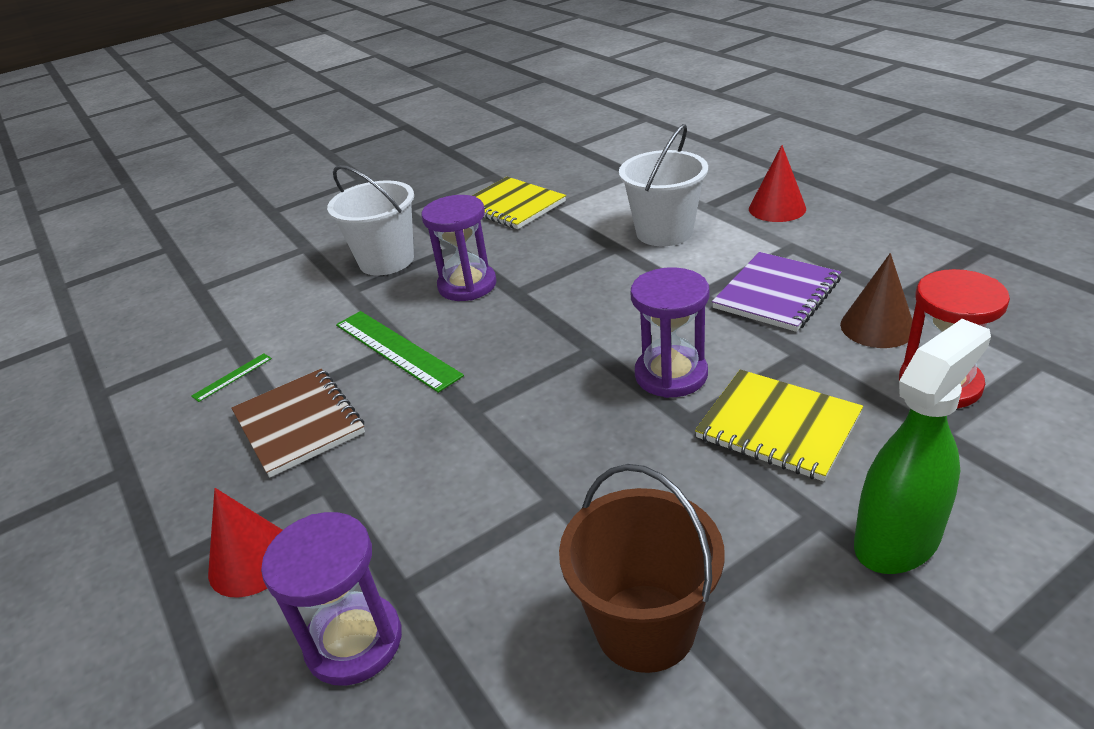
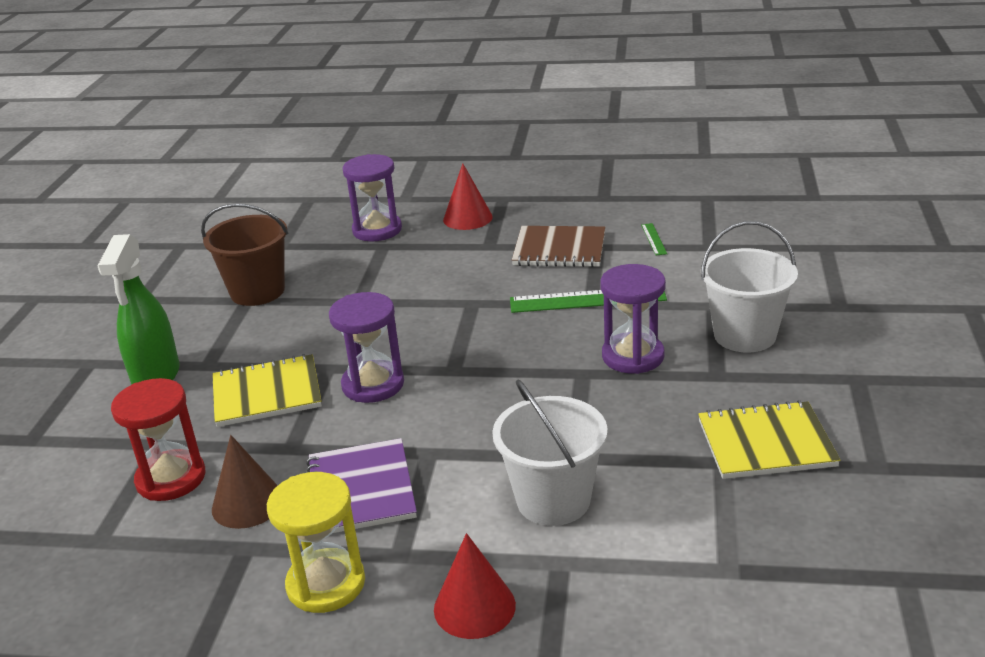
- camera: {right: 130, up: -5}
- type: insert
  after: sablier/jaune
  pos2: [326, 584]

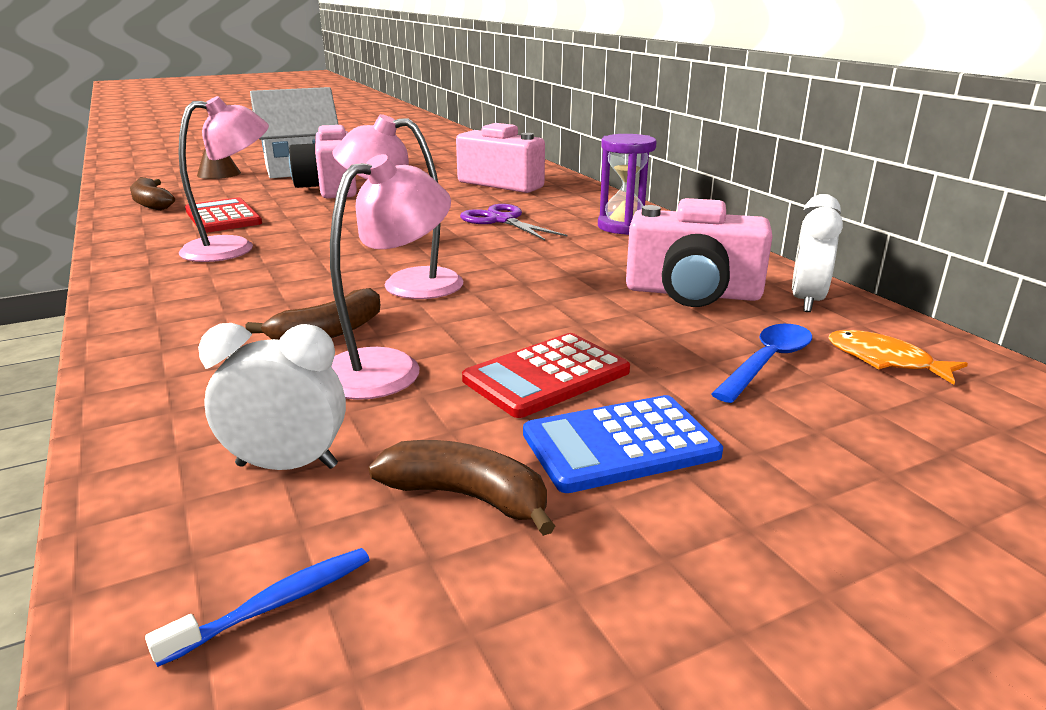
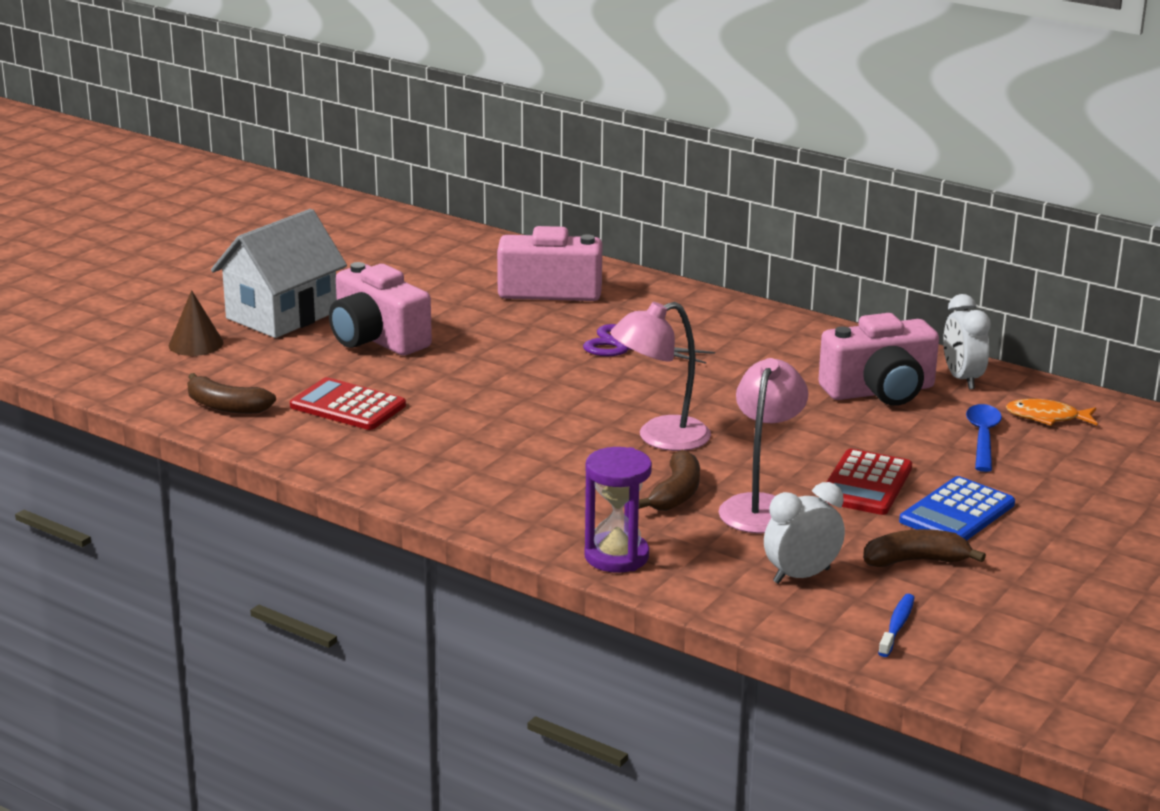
- camera: {right: -30, up: 0}
- type: delete
  before: lampe/rose
  pos1: [233, 248]
- type: move
  before: sablier/violet
  pos1: [623, 227]
  pos2: [616, 556]

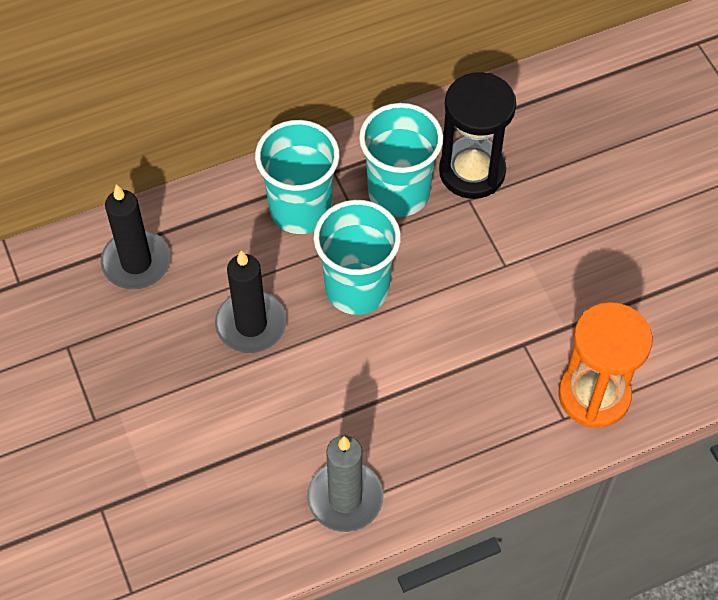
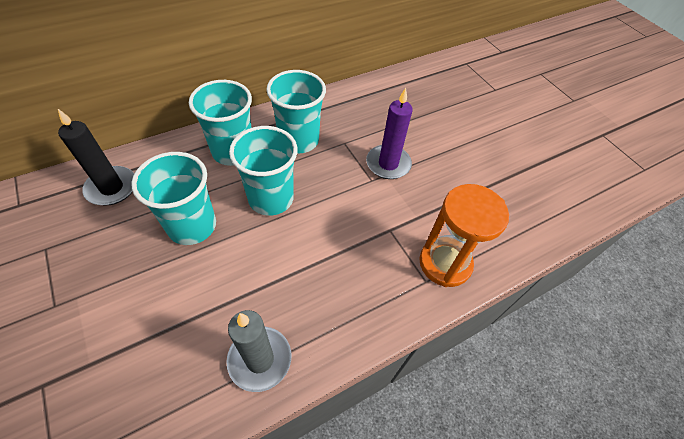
- camera: {right: -10, up: -5}
- type: delete
  before: sablier/noir
  pos1: [472, 171]
- type: insert
  after: bougie/violet
  pos2: [388, 164]
- type: replace
  before: bougie/noir
  after: gobelet/turquoise
  pos1: [251, 324]
  pos2: [192, 226]

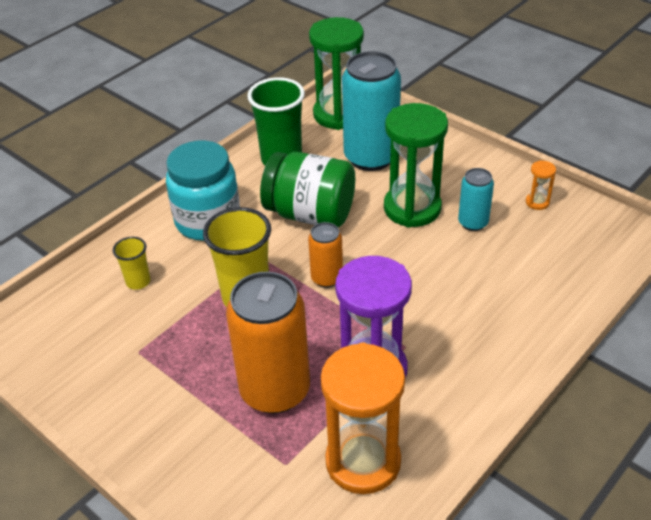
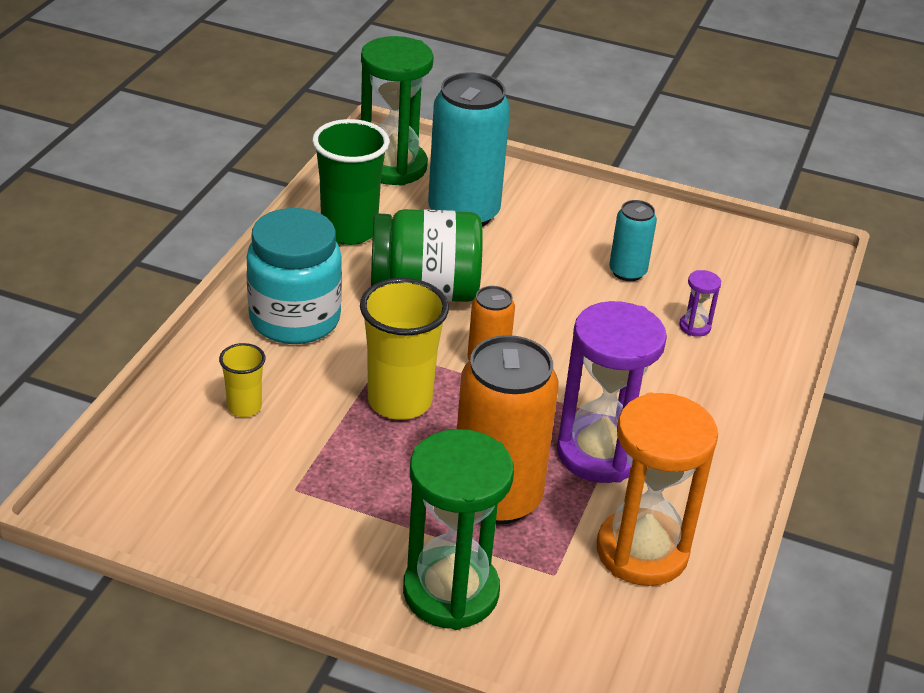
- camera: {right: -25, up: -5}
- type: delete
  before: sablier/orange
  pos1: [537, 202]
- type: insert
  after: sablier/violet
  pos2: [695, 327]
- type: move
  before: sablier/vert
  pos1: [412, 208]
  pos2: [450, 592]

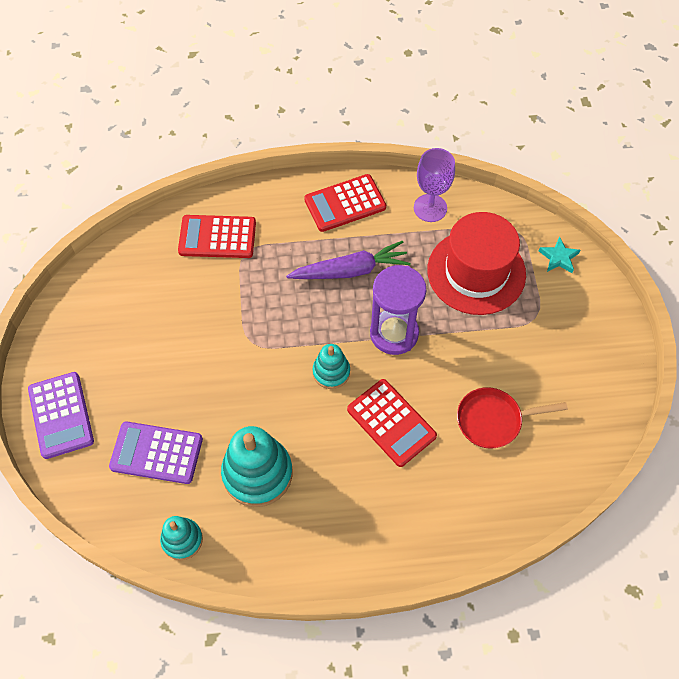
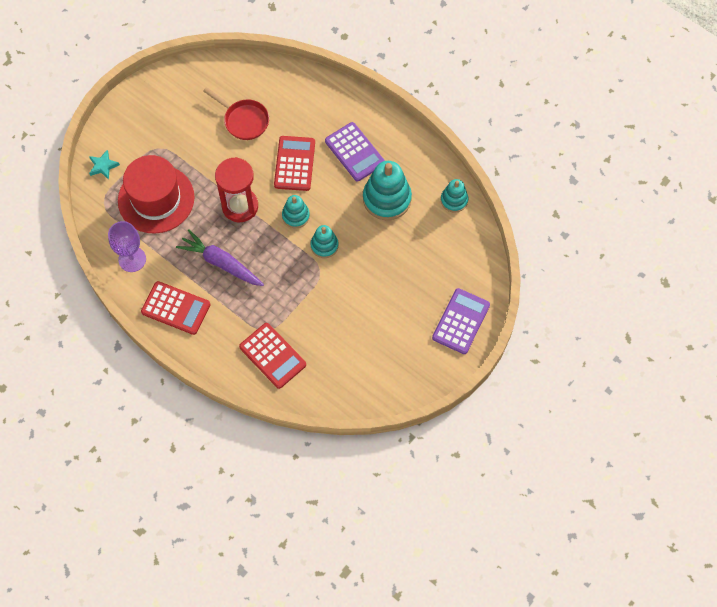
- camera: {right: -135, up: 5}
- type: insert
  after: jouet à empiler/turquoise
  pos2: [324, 245]
- type: move
  before: calculatrice/violet
  pos1: [156, 453]
  pos2: [354, 152]
- type: recolor
  before: sablier/violet
  after: sablier/rouge
  pos1: [394, 333]
  pos2: [240, 206]

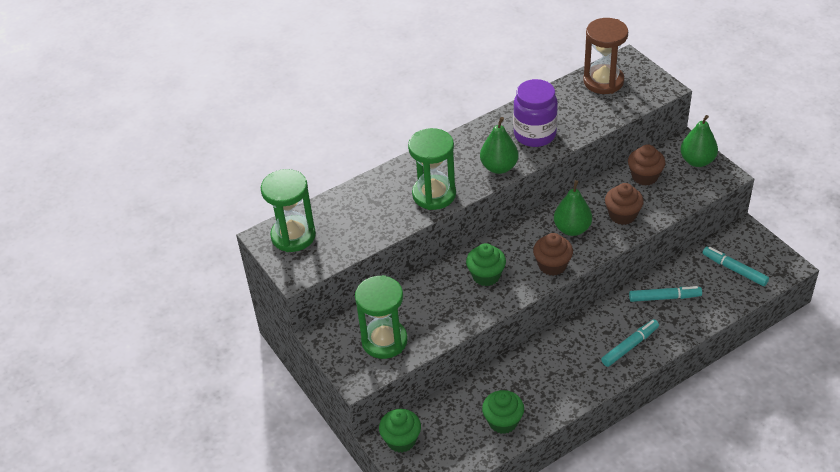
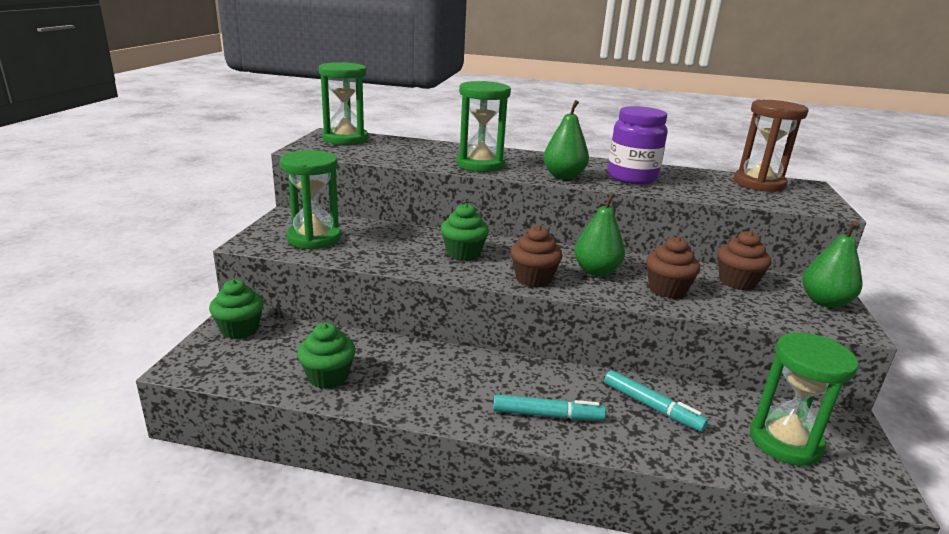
- camera: {right: 40, up: -20}
- type: replace
  before: feutre/turquoise
  after: sablier/vert
  pos1: [734, 269]
  pos2: [785, 441]

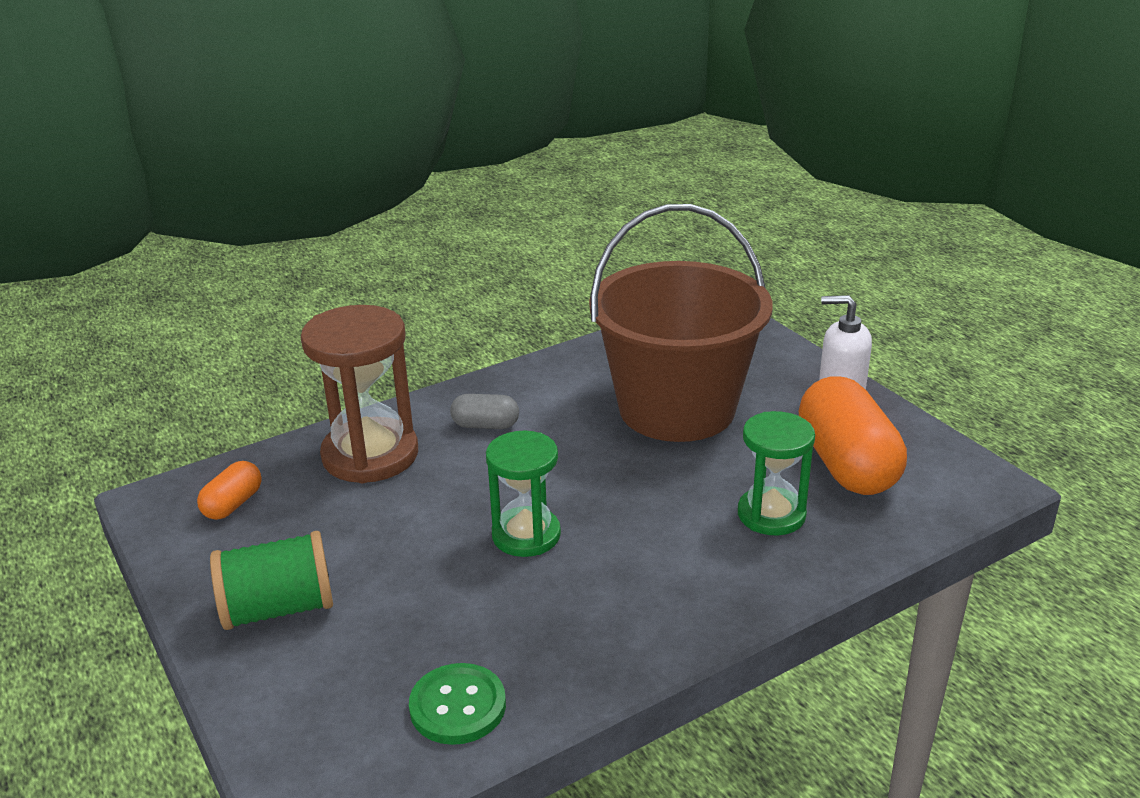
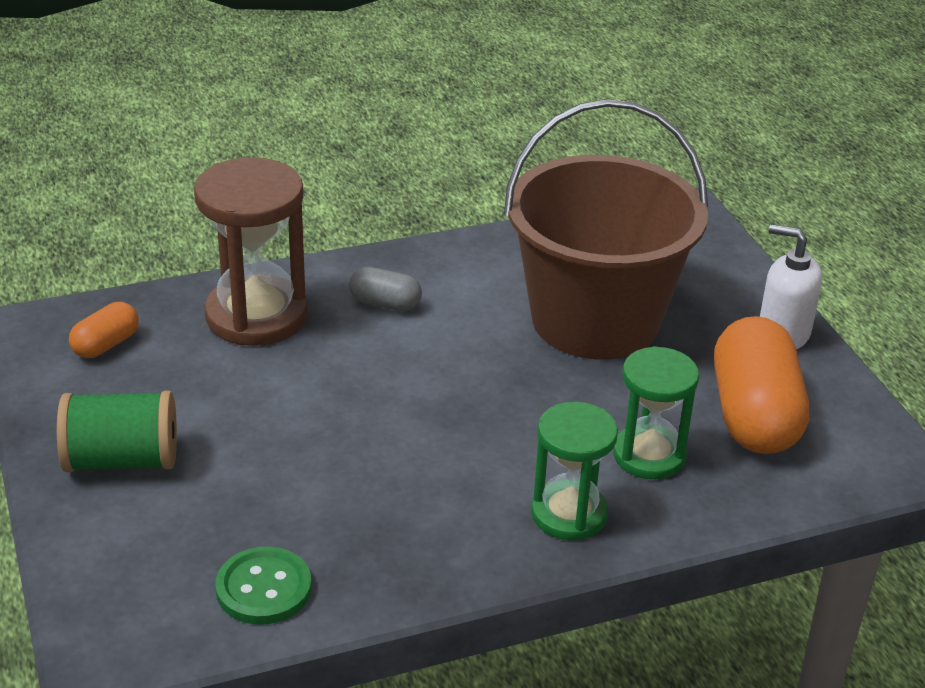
- camera: {right: 10, up: 5}
- type: move
  before: sablier/vert
  pos1: [526, 535]
  pos2: [569, 514]

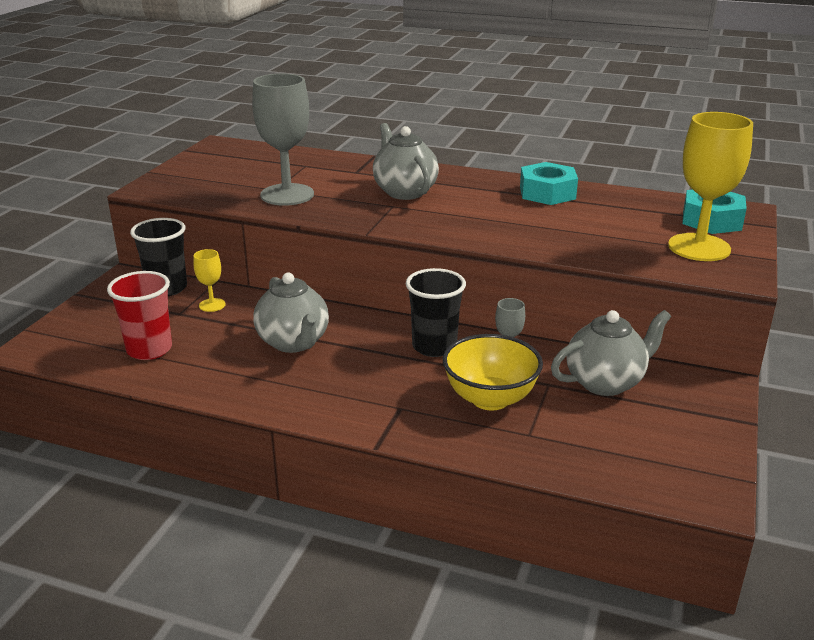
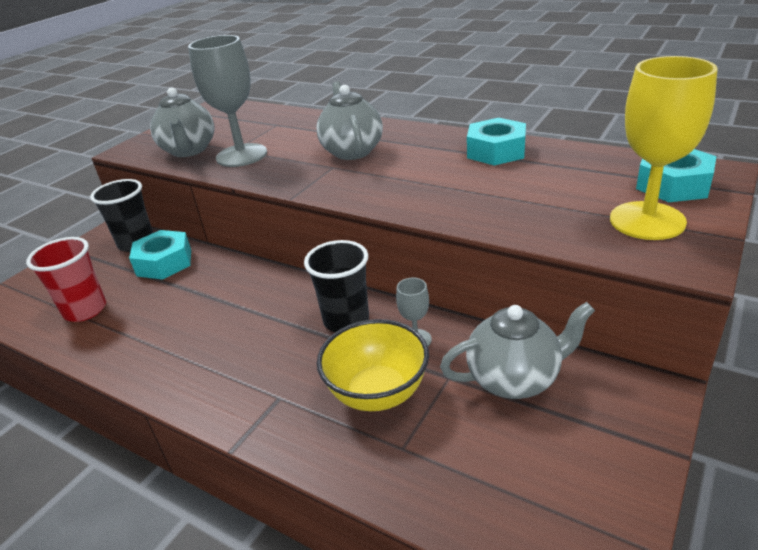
- camera: {right: 15, up: 5}
- type: move
  before: théière/gris
  pos1: [293, 343]
  pos2: [189, 150]
- type: replace
  before: verre à pied/jaune
  after: écrou/turquoise
  pos1: [212, 305]
  pos2: [164, 262]

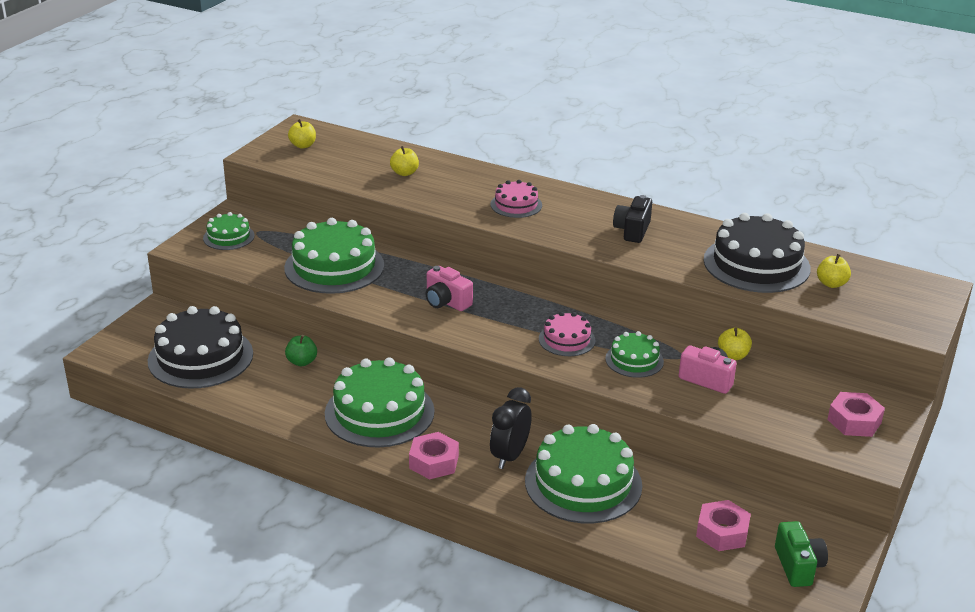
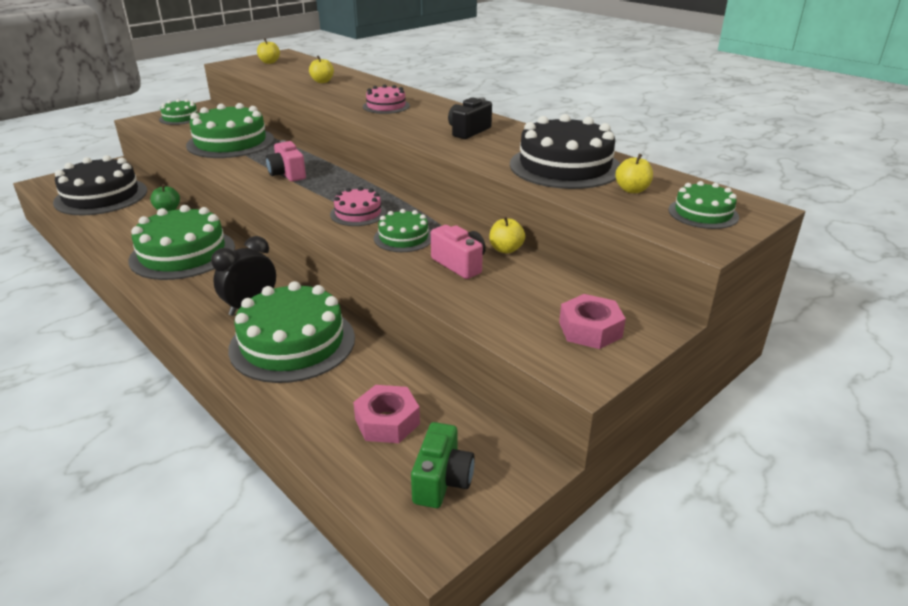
- camera: {right: 20, up: 0}
- type: delete
  before: écrou/rose
  pos1: [434, 462]
- type: insert
  after: gâteau/vert
  pos2: [703, 213]

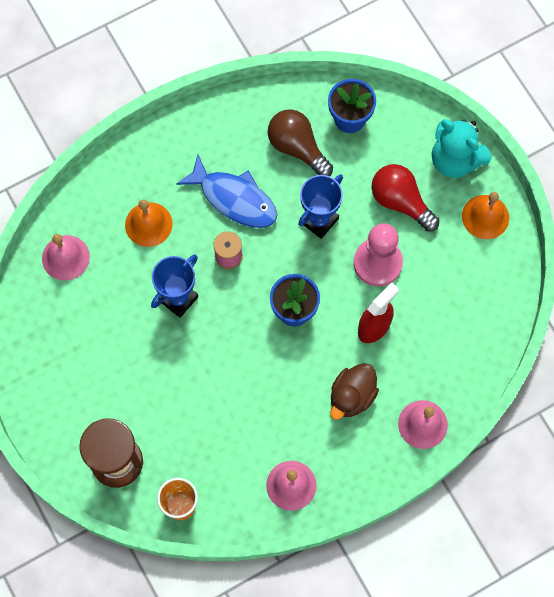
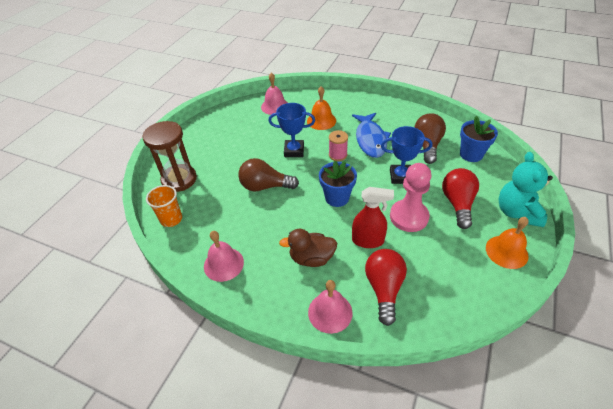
- camera: {right: 55, up: -25}
- type: insert
  after: ampoule/marron
  pos2: [265, 186]
- type: insert
  after: ampoule/rouge
  pos2: [384, 289]

